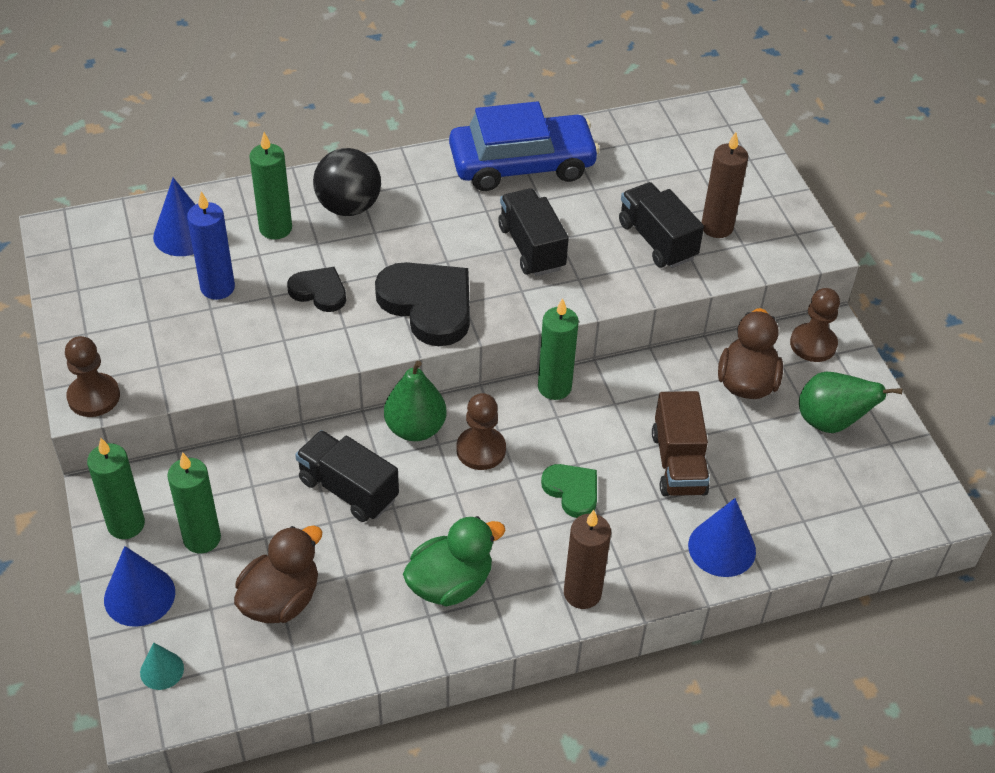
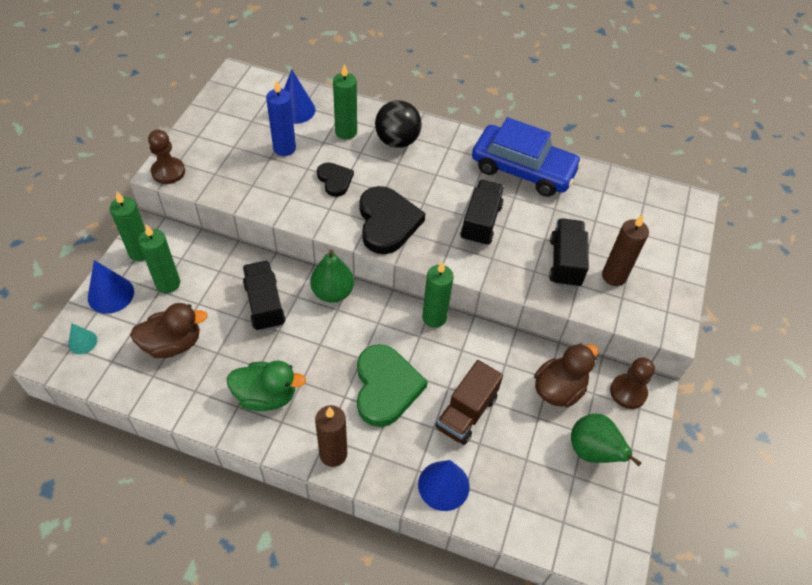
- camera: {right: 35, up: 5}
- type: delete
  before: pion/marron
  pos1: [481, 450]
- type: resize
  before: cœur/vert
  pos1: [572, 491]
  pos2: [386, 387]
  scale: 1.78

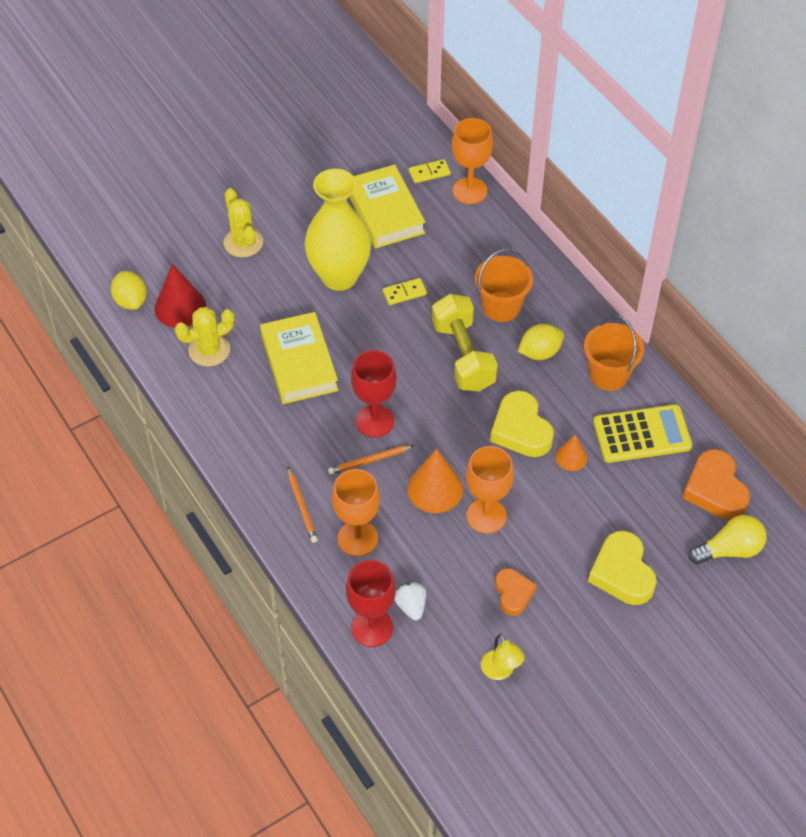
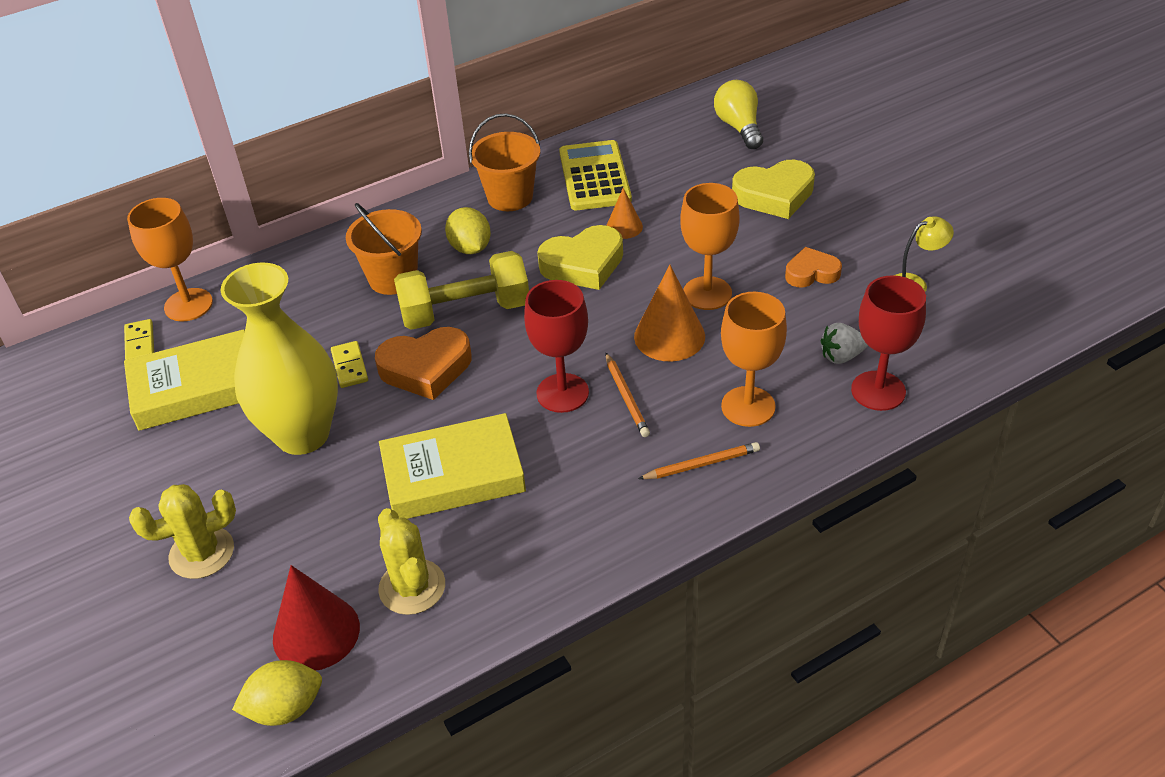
- camera: {right: -85, up: -10}
- type: move
  before: cœur/orange
  pos1: [715, 489]
  pos2: [426, 368]

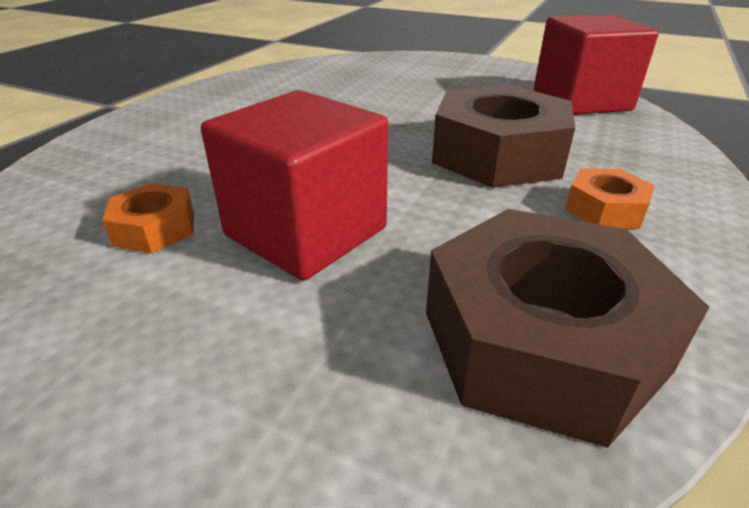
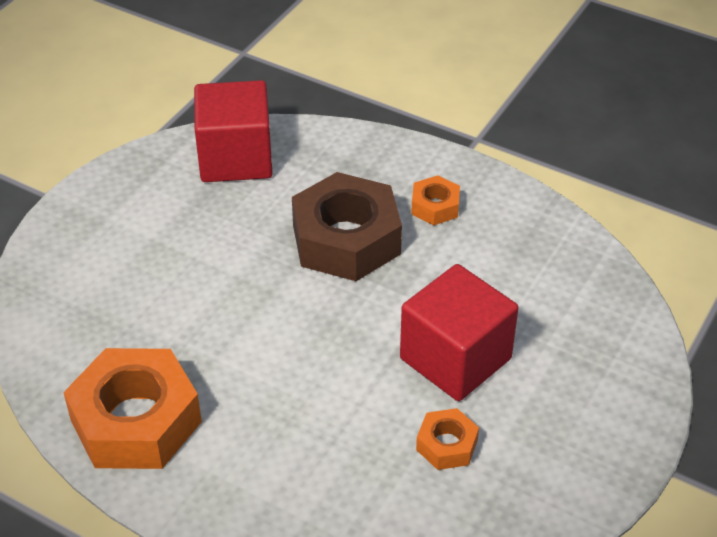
- camera: {right: -85, up: 10}
- type: delete
  before: écrou/marron
  pos1: [541, 340]
- type: insert
  after: écrou/orange
  pos2: [136, 421]

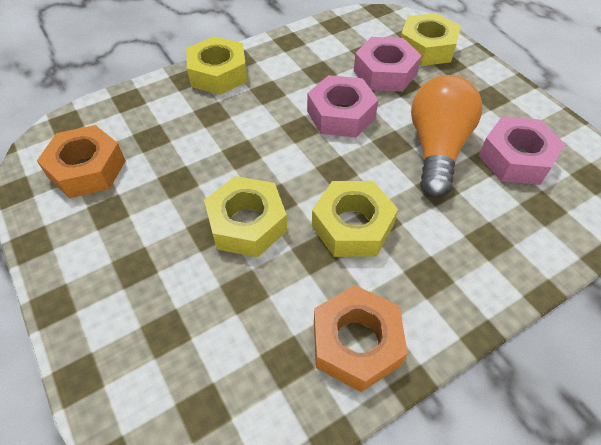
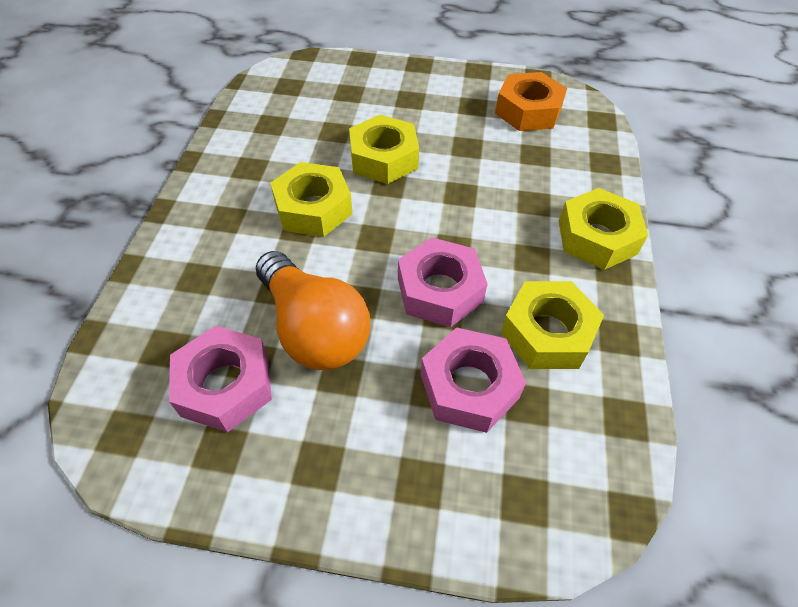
- camera: {right: 130, up: 0}
- type: delete
  before: écrou/orange
  pos1: [356, 343]
- type: move
  before: écrou/jaune
  pos1: [426, 48]
  pos2: [547, 332]

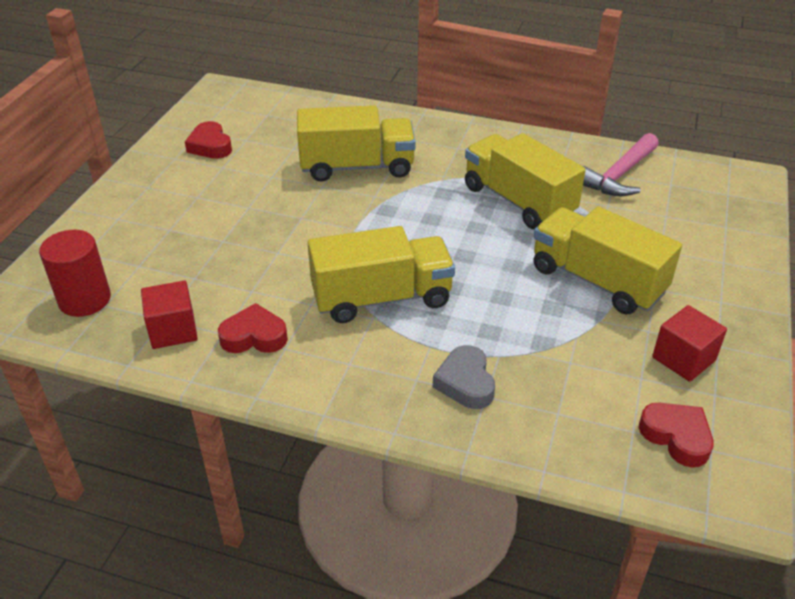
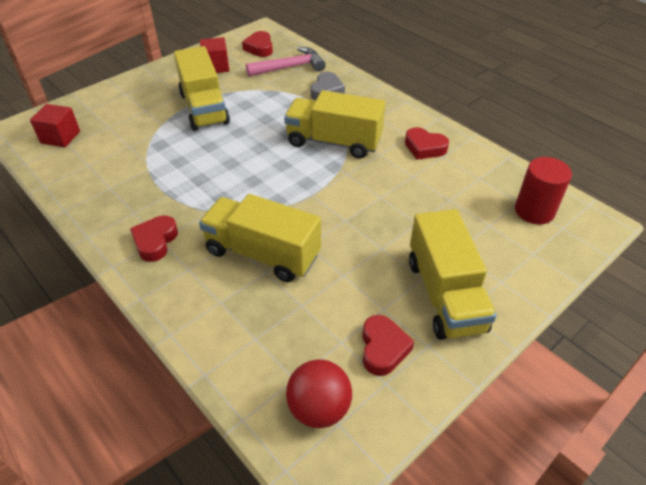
- camera: {right: -150, up: 5}
- type: insert
  after: cœur/rouge
  pos2: [155, 241]
- type: insert
  after: balle/rouge
  pos2: [319, 408]
- type: move
  before: cube/rouge
  pos1: [173, 330]
  pos2: [60, 137]
- type: move
  before: camion/jaune
  pos1: [518, 201]
  pos2: [445, 295]
- type: move
  before: marteau/rose
  pos1: [619, 175]
  pos2: [290, 67]

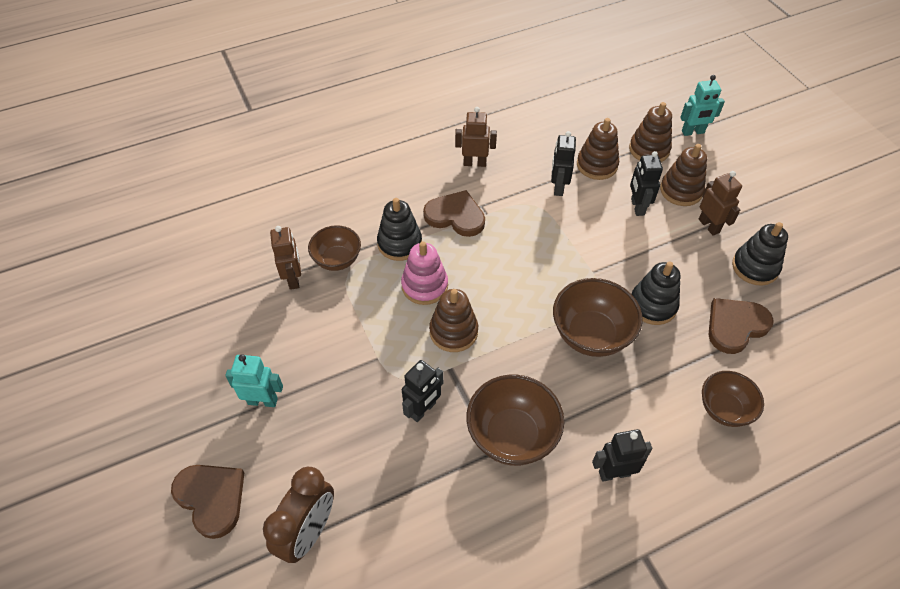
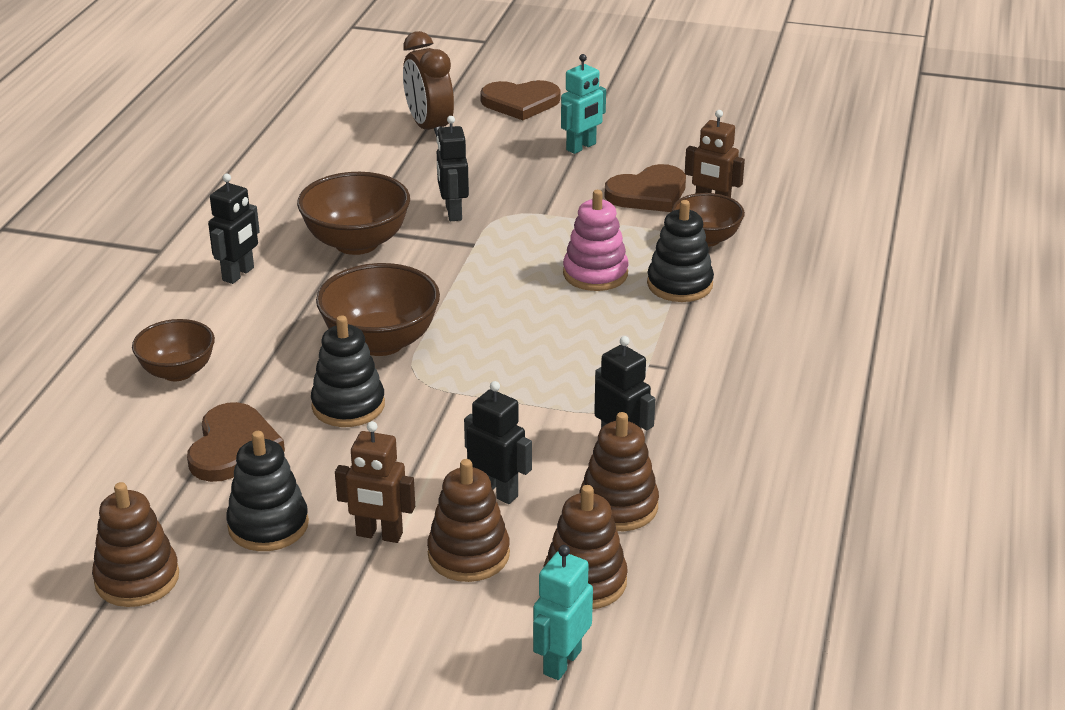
- camera: {right: 130, up: -20}
- type: delete
  before: robot/marron
  pos1: [474, 163]
- type: move
  before: cœur/marron
  pos1: [455, 216]
  pos2: [648, 193]
- type: move
  before: jouet à empiler/marron
  pos1: [453, 331]
  pos2: [137, 578]

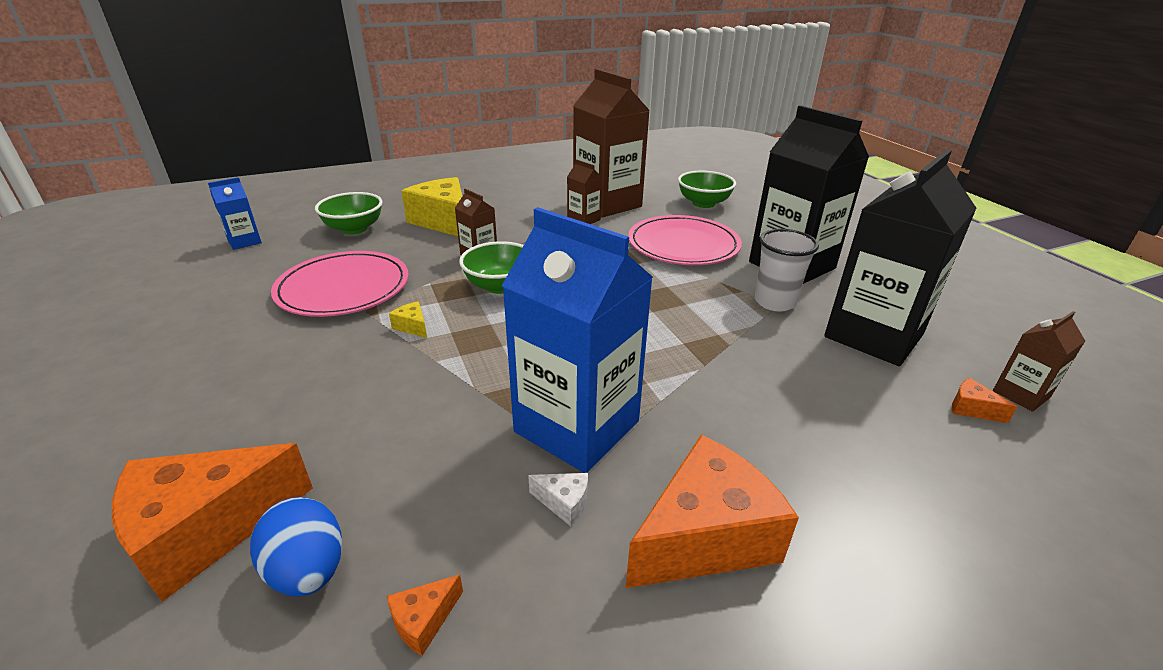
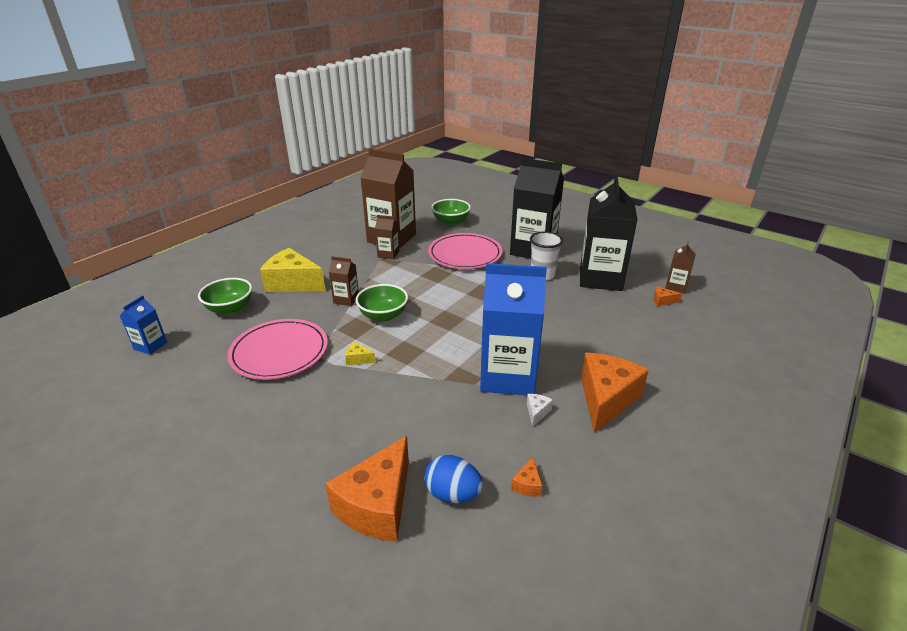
- camera: {right: -30, up: 0}
- type: rotate
  before: fromage/blanc
  pos1: [564, 503]
  pos2: [537, 412]
  turn: -60

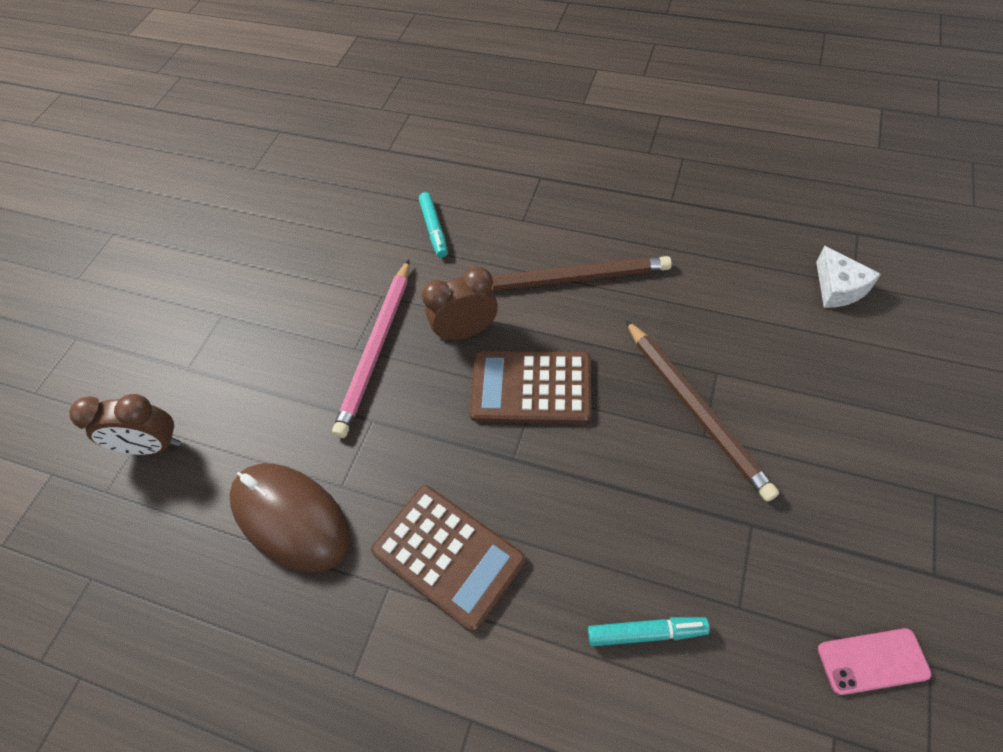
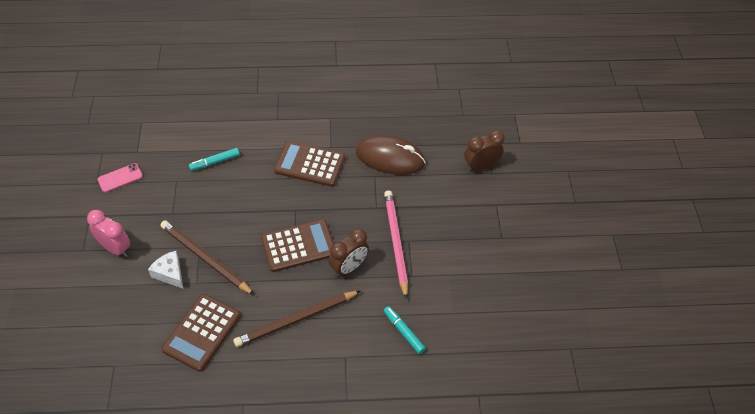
- camera: {right: 150, up: -5}
- type: insert
  after: réveil/rose
  pos2: [115, 248]
- type: insert
  after: calculatrice/marron
  pos2: [201, 332]
- type: move
  before: fromage/blanc
  pos1: [838, 288]
  pos2: [170, 273]

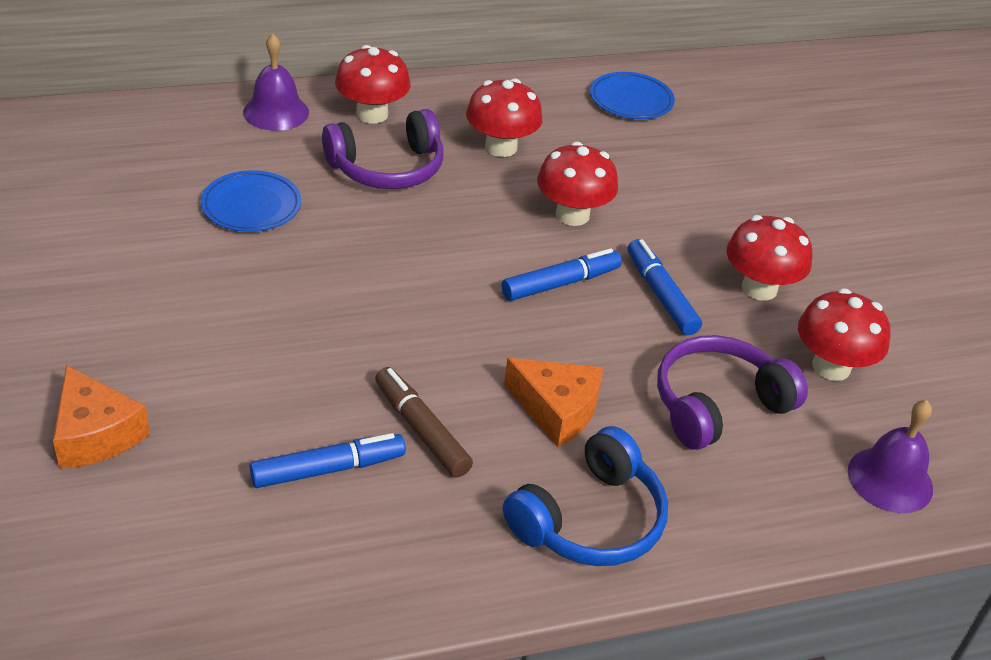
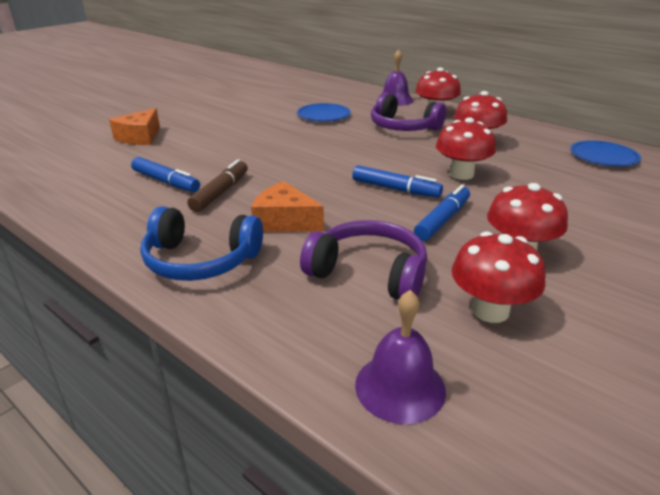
- camera: {right: 60, up: -10}
- type: rotate
  before: fromage/orange
  pos1: [556, 410]
  pos2: [284, 221]
  turn: 120

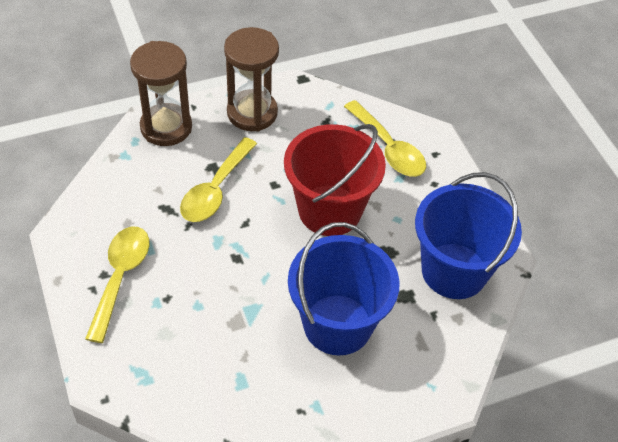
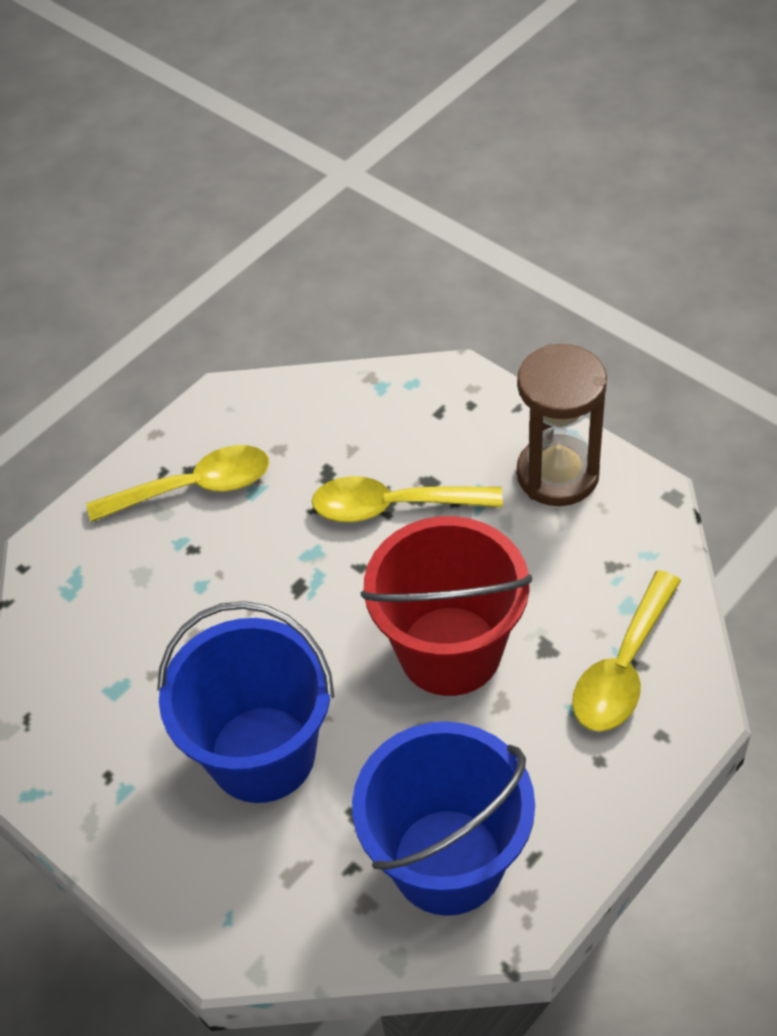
- camera: {right: 70, up: 0}
- type: delete
  before: sablier/marron
  pos1: [166, 127]

